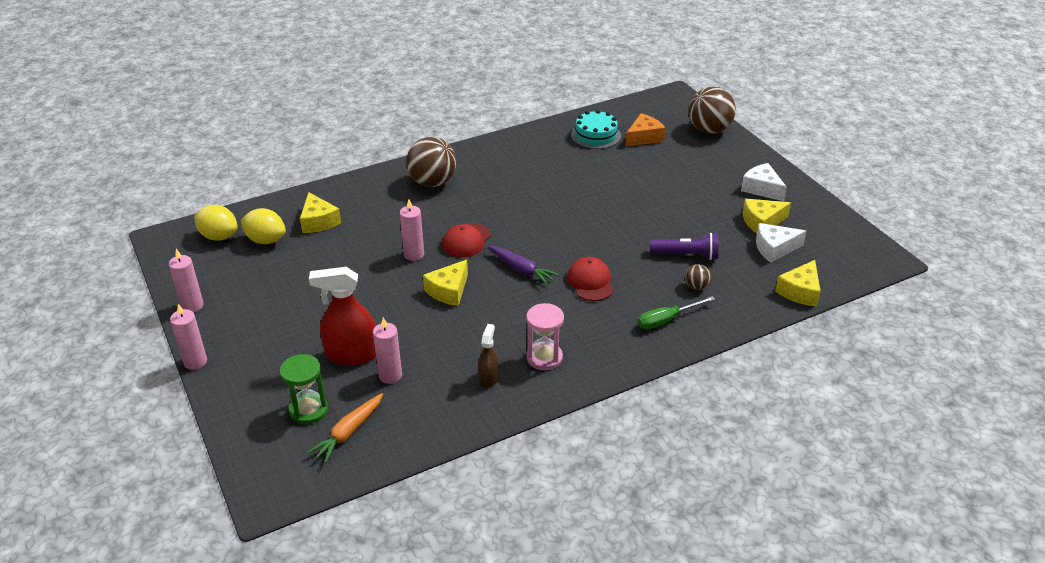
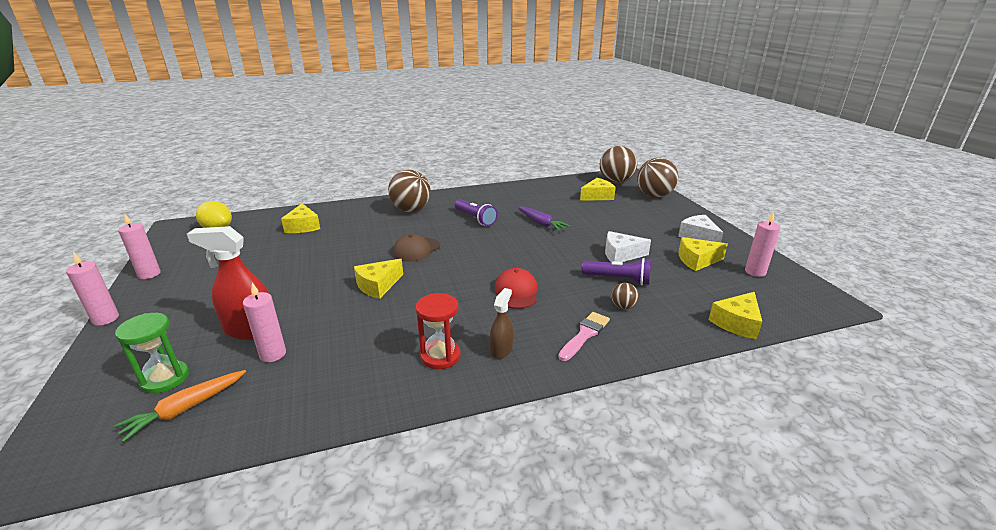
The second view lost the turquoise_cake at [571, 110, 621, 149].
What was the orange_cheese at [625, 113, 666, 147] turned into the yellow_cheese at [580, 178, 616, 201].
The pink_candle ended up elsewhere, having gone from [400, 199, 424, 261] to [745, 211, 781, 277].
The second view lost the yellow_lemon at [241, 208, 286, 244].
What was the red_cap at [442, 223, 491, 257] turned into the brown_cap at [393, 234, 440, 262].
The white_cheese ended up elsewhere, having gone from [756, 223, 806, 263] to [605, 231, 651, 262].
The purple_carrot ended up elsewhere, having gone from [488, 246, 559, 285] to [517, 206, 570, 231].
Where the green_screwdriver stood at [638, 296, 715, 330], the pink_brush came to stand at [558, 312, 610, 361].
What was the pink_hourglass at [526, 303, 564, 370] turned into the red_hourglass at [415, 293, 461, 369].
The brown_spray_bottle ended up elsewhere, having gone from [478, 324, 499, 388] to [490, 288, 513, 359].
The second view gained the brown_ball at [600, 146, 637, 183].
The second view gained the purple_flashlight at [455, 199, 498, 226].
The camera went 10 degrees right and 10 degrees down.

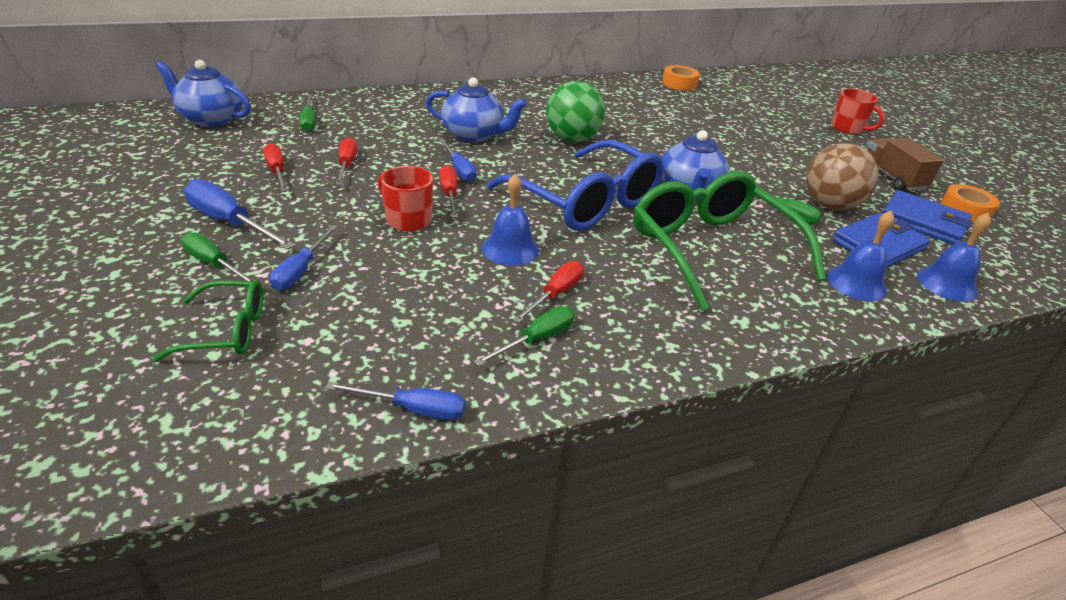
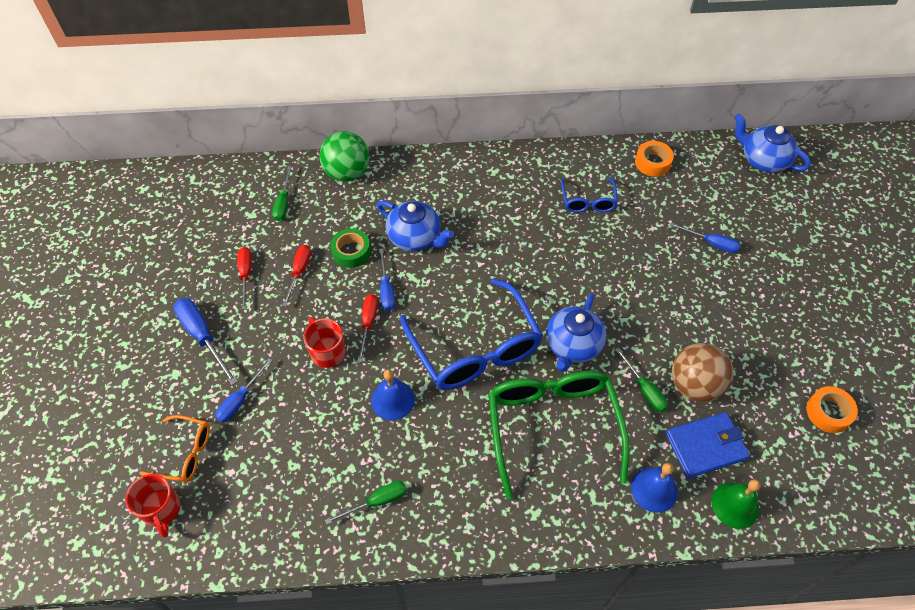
The blue_teapot ended up elsewhere, having gone from [156, 60, 251, 127] to [734, 114, 811, 173].
The green_ball ended up elsewhere, having gone from [546, 81, 605, 142] to [319, 131, 370, 182].
The red_mug ended up elsewhere, having gone from [831, 89, 885, 134] to [125, 474, 181, 537].
The second view lost the brown_truck at [867, 138, 944, 191].
The second view lost the blue_wallet at [883, 190, 972, 245].
What was the blue_bell at [917, 213, 991, 302] turned into the green_bell at [711, 479, 761, 529].
The second view lost the green_screwdriver at [181, 232, 254, 281].
The second view lost the red_screwdriver at [513, 261, 584, 323].
What was the green_glasses at [153, 280, 263, 362] turned into the orange_glasses at [139, 415, 210, 482].
The blue_screwdriver ended up elsewhere, having gone from [325, 382, 465, 420] to [670, 223, 740, 253].
The second view gained the blue_glasses at [561, 178, 618, 213].
The second view gained the green_tape at [330, 228, 371, 268].
The camera went 20 degrees right and 20 degrees up.

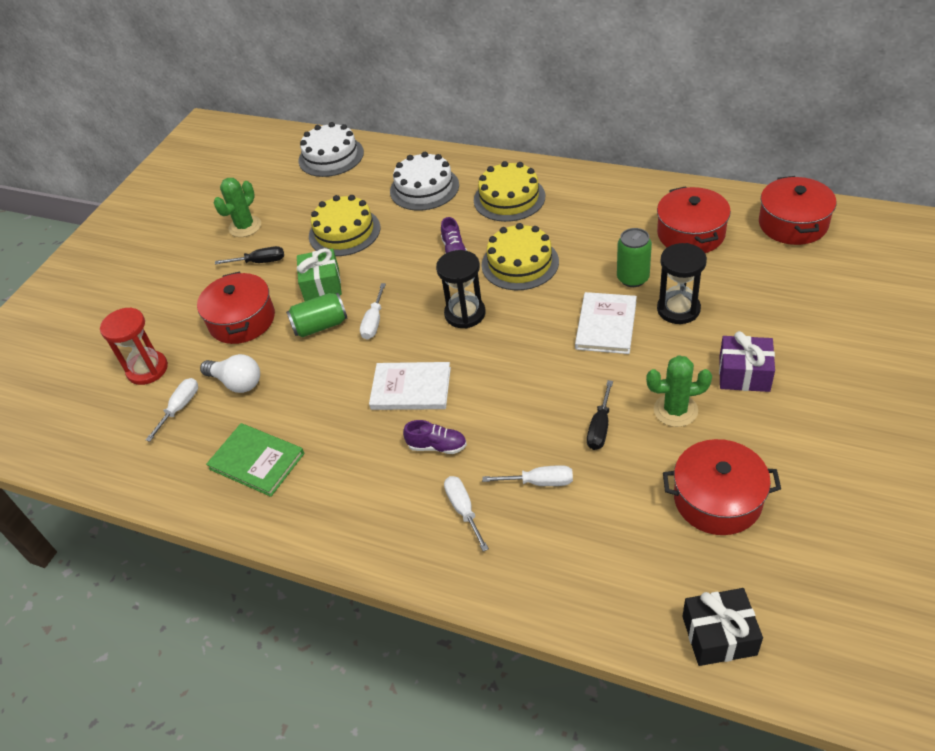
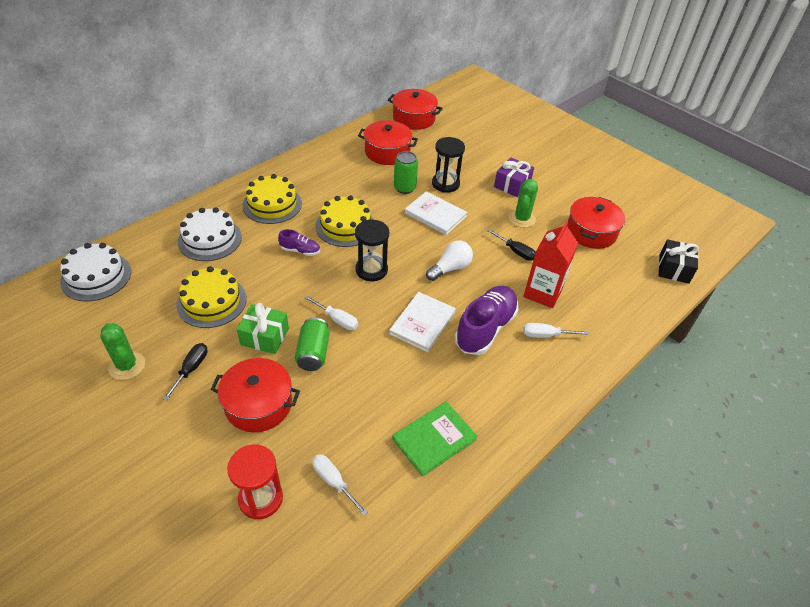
The white_light_bulb ended up elsewhere, having gone from [200, 354, 260, 393] to [426, 240, 473, 281].
The size of the purple_shoe at [403, 420, 467, 454] changed by a factor of 2.04.
Where the white_screwdriver stood at [482, 465, 573, 486], the red_carton came to stand at [524, 221, 578, 308].
The camera went 75 degrees left and 0 degrees up.

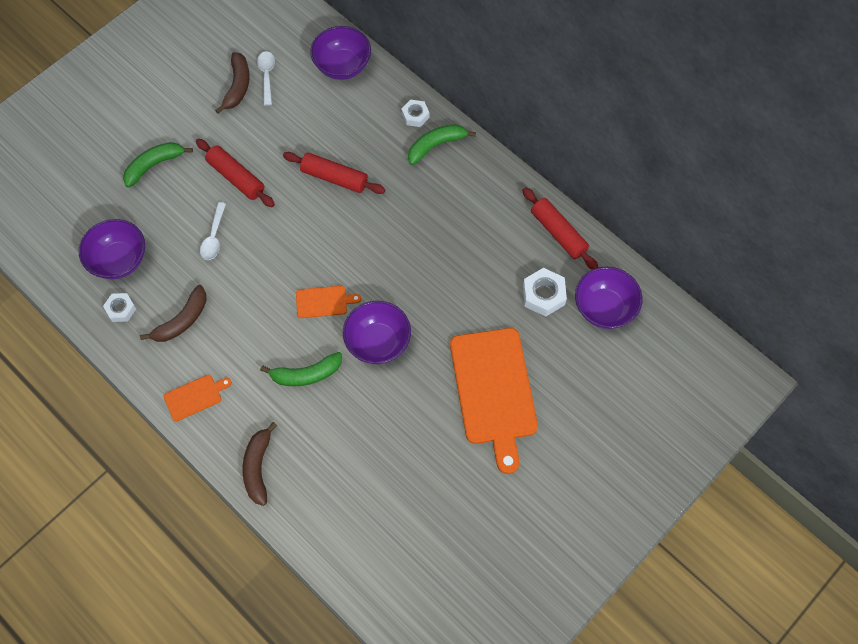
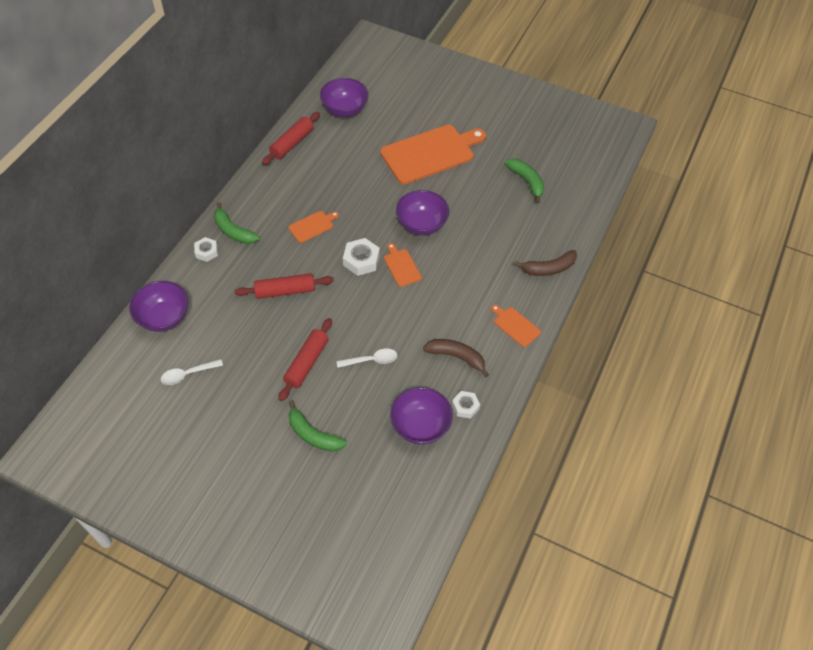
The second view lost the brown_banana at [215, 52, 250, 114].
The red_rolling_pin at [283, 152, 385, 194] ended up facing another way, 75 degrees clockwise from before.
The white_nut ended up elsewhere, having gone from [523, 268, 567, 317] to [343, 238, 380, 276].
The green_banana ended up elsewhere, having gone from [260, 352, 342, 386] to [504, 159, 544, 203].
The second view gained the orange_cutting_board at [288, 211, 339, 243].
The camera went 110 degrees left and 10 degrees down.

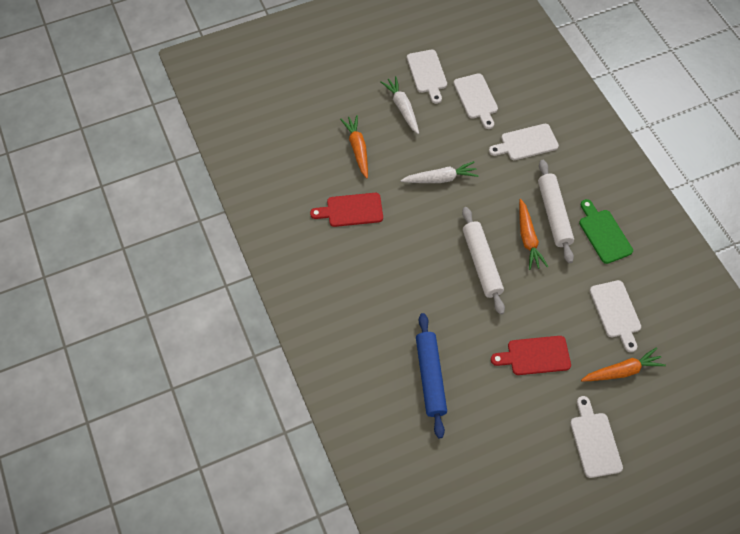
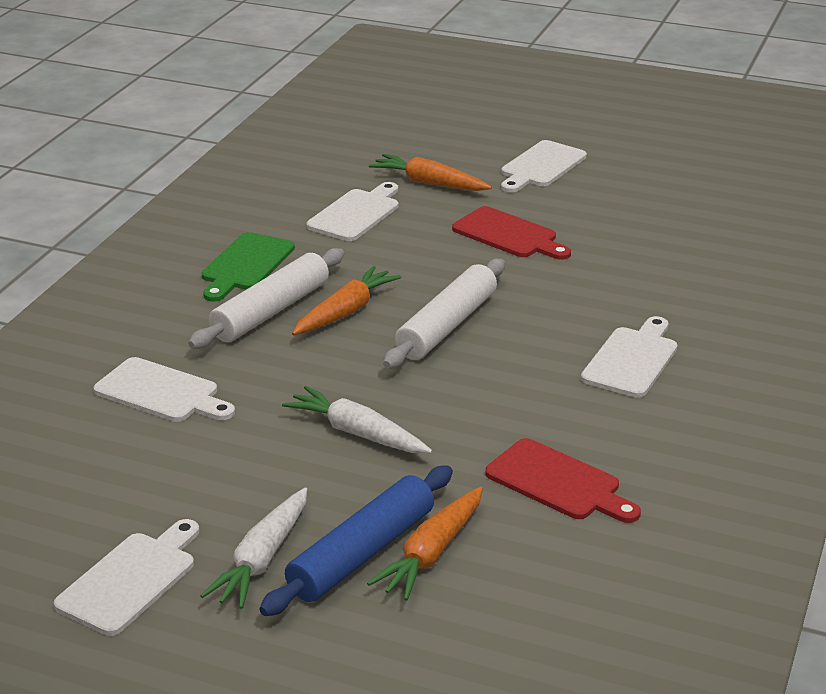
The white_cutting_board ended up elsewhere, having gone from [454, 73, 498, 129] to [581, 316, 677, 398].
The blue_rolling_pin ended up elsewhere, having gone from [416, 313, 447, 438] to [259, 465, 453, 616].
The camera went 135 degrees left and 30 degrees down.

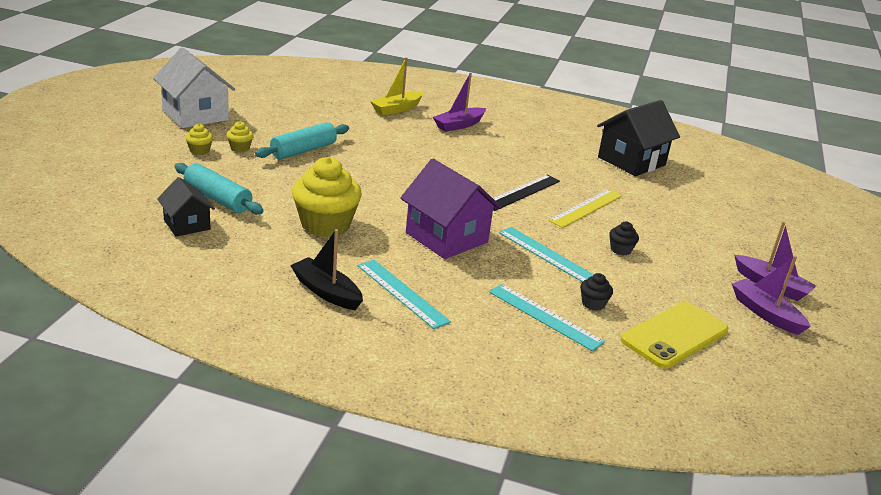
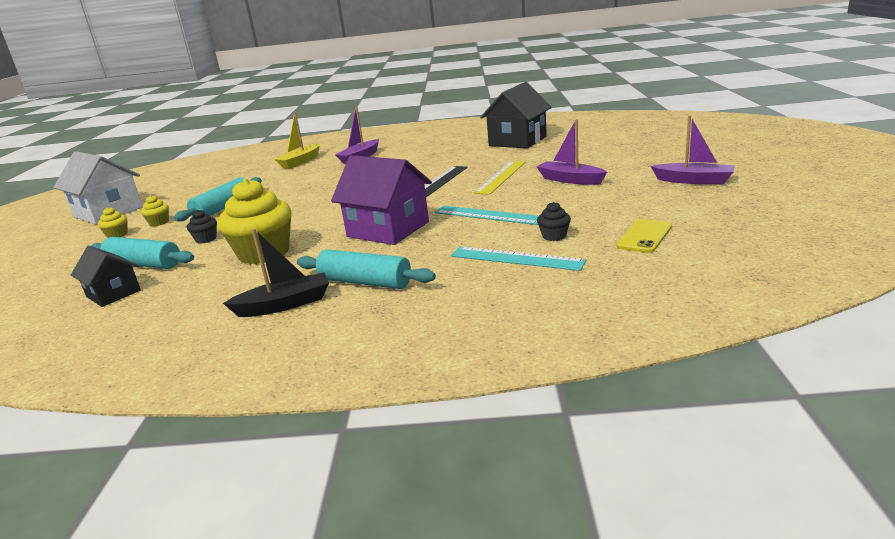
The black_cupcake ended up elsewhere, having gone from [609, 222, 639, 255] to [187, 210, 217, 243].
The black_boat at [290, 229, 363, 310] ended up facing another way, 135 degrees clockwise from before.
The purple_boat ended up elsewhere, having gone from [732, 256, 811, 335] to [537, 119, 607, 185].
Where the turquoise_ruler stood at [357, 260, 451, 329], the turquoise_rolling_pin came to stand at [297, 249, 436, 289].
The size of the yellow_phone at [621, 302, 728, 369] changed by a factor of 0.62.
The camera went 10 degrees left and 5 degrees down.

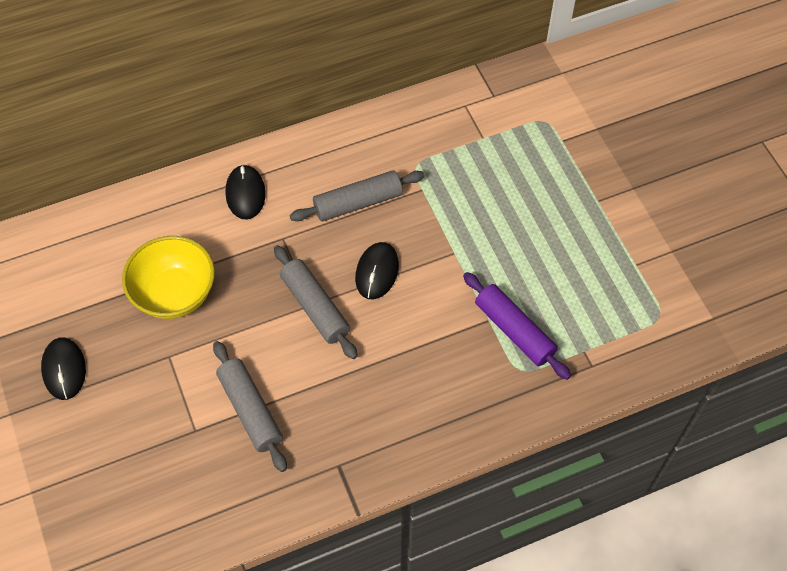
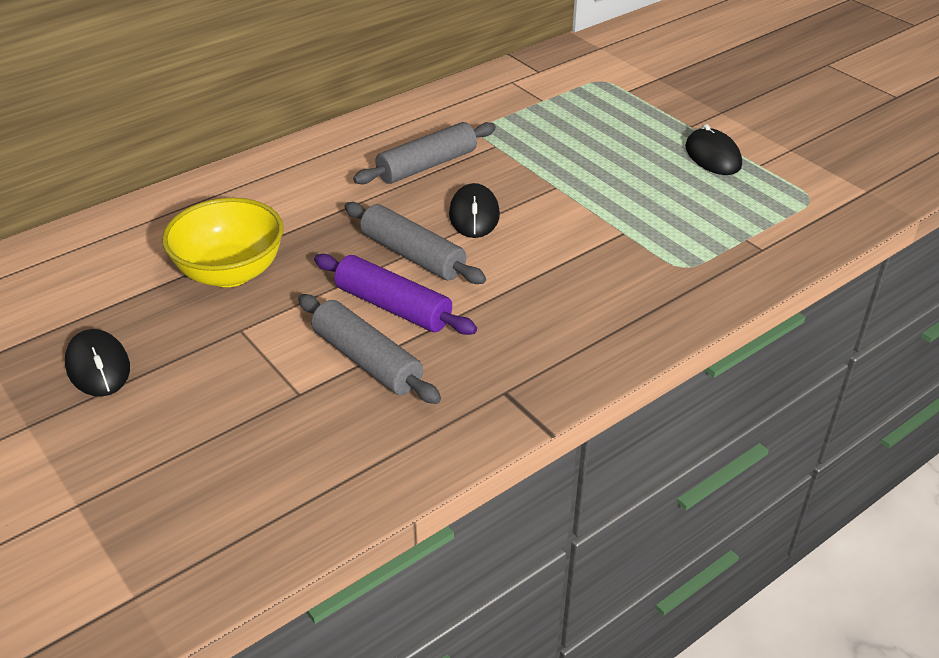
The black_mouse ended up elsewhere, having gone from [225, 164, 266, 220] to [685, 124, 742, 175].
The purple_rolling_pin ended up elsewhere, having gone from [463, 272, 571, 380] to [314, 254, 477, 335].
The camera went 15 degrees left and 20 degrees down.

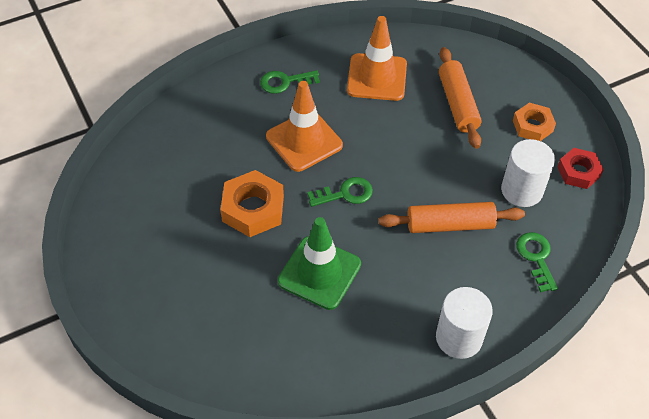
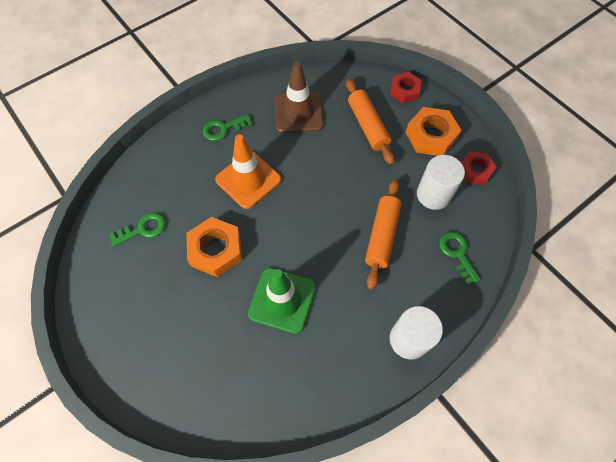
What was the orange_traffic_cone at [347, 16, 407, 101] turned into the brown_traffic_cone at [274, 62, 323, 133].
The size of the orange_nut at [513, 103, 556, 141] changed by a factor of 1.52.
The green_key ended up elsewhere, having gone from [307, 177, 373, 207] to [109, 212, 166, 247].
The orange_rolling_pin at [379, 202, 525, 233] ended up facing another way, 60 degrees counterclockwise from before.
The second view gained the red_nut at [390, 72, 421, 103].
The camera went 10 degrees left and 10 degrees up.

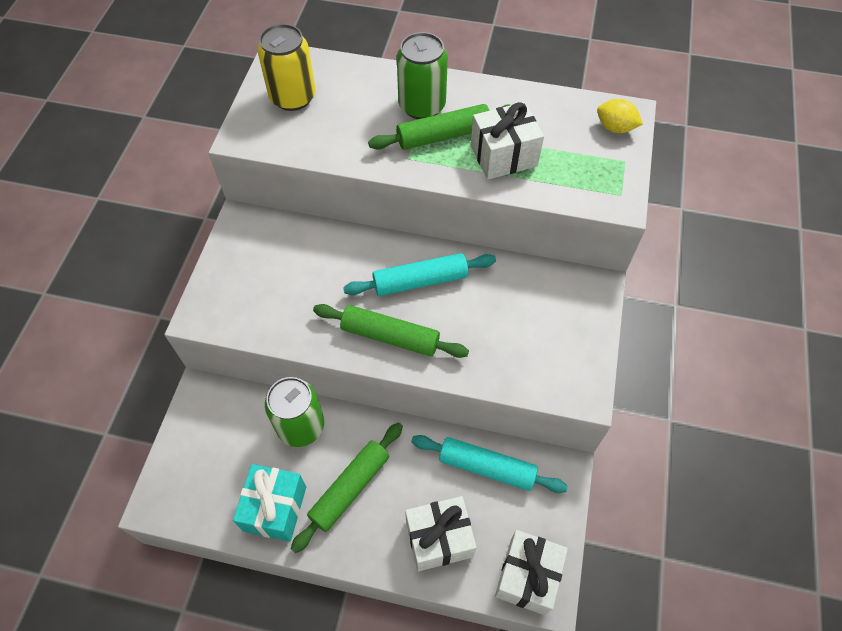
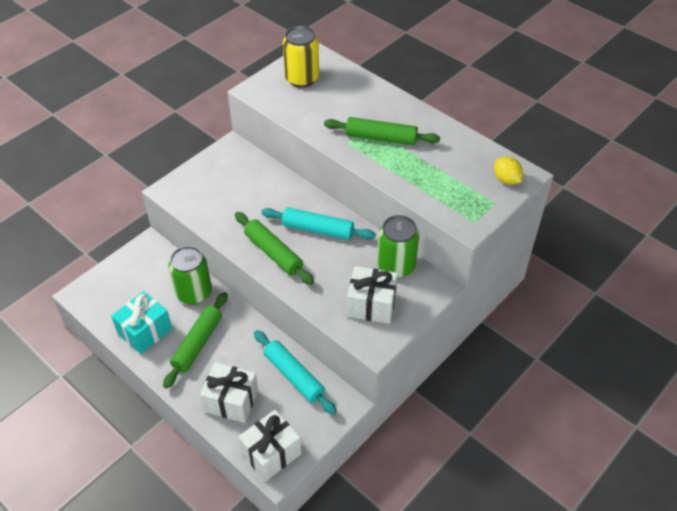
The green_can ended up elsewhere, having gone from [397, 32, 448, 119] to [377, 215, 419, 278].
The white_gift ended up elsewhere, having gone from [471, 102, 544, 180] to [347, 266, 398, 324].
The green_rolling_pin at [291, 422, 403, 553] ended up facing another way, 45 degrees counterclockwise from before.
The camera went 30 degrees right and 10 degrees down.

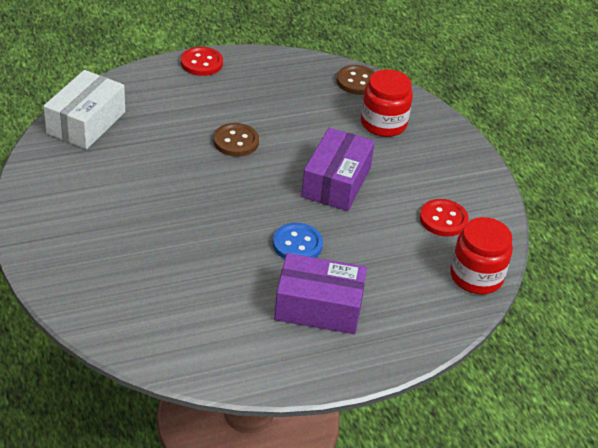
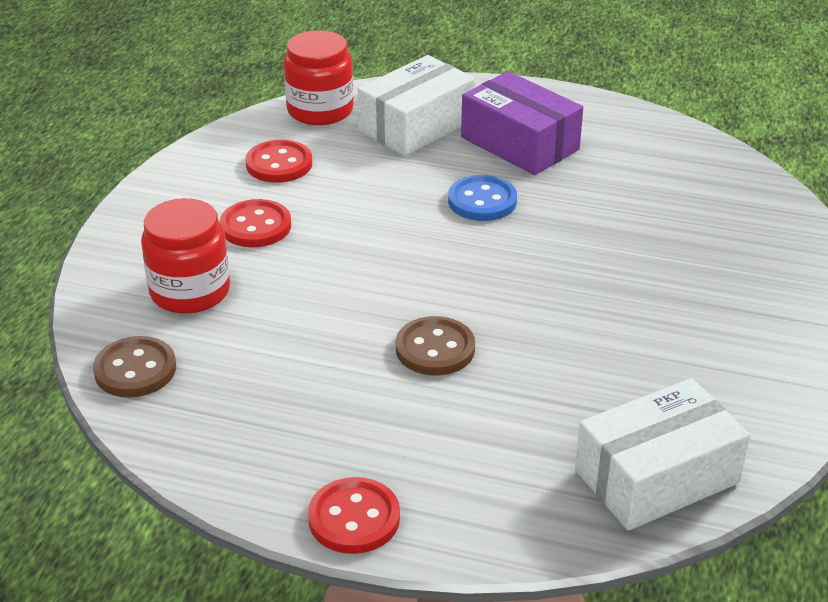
The second view lost the purple_box at [301, 128, 375, 211].
The second view gained the white_box at [357, 55, 475, 156].
The second view gained the red_button at [220, 199, 291, 247].
The camera went 140 degrees left and 5 degrees down.

